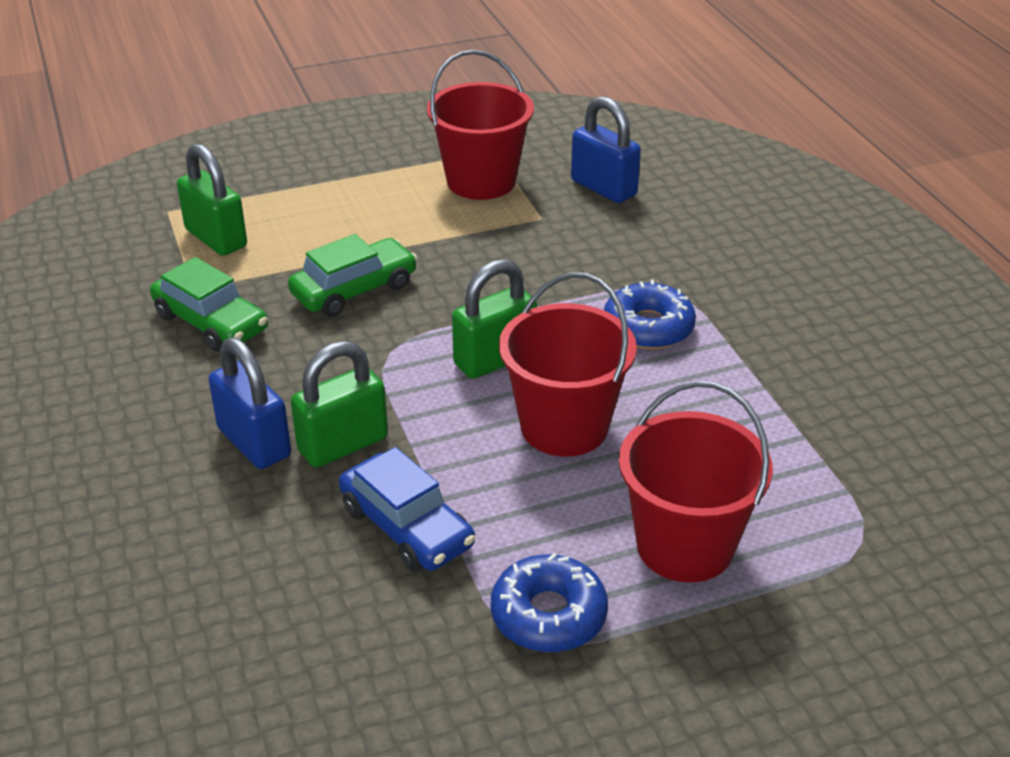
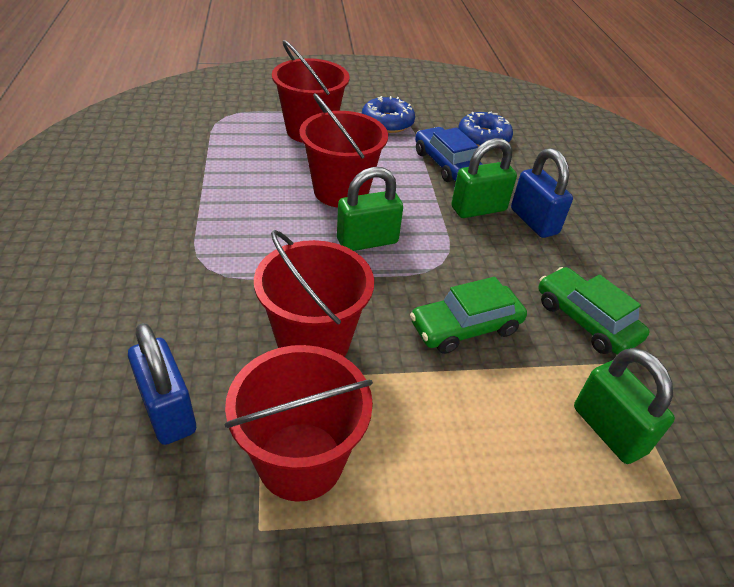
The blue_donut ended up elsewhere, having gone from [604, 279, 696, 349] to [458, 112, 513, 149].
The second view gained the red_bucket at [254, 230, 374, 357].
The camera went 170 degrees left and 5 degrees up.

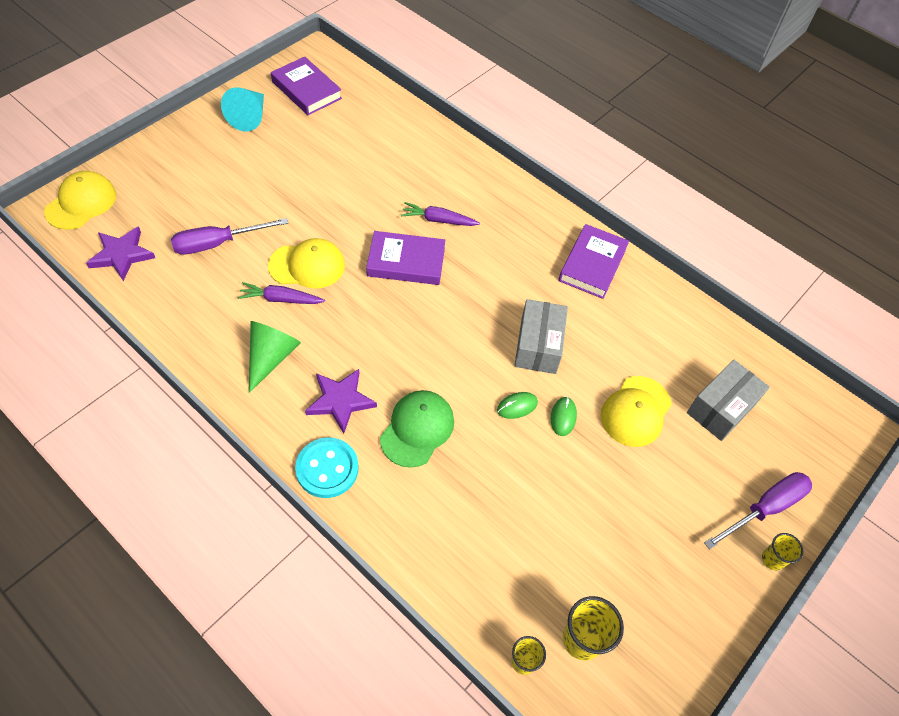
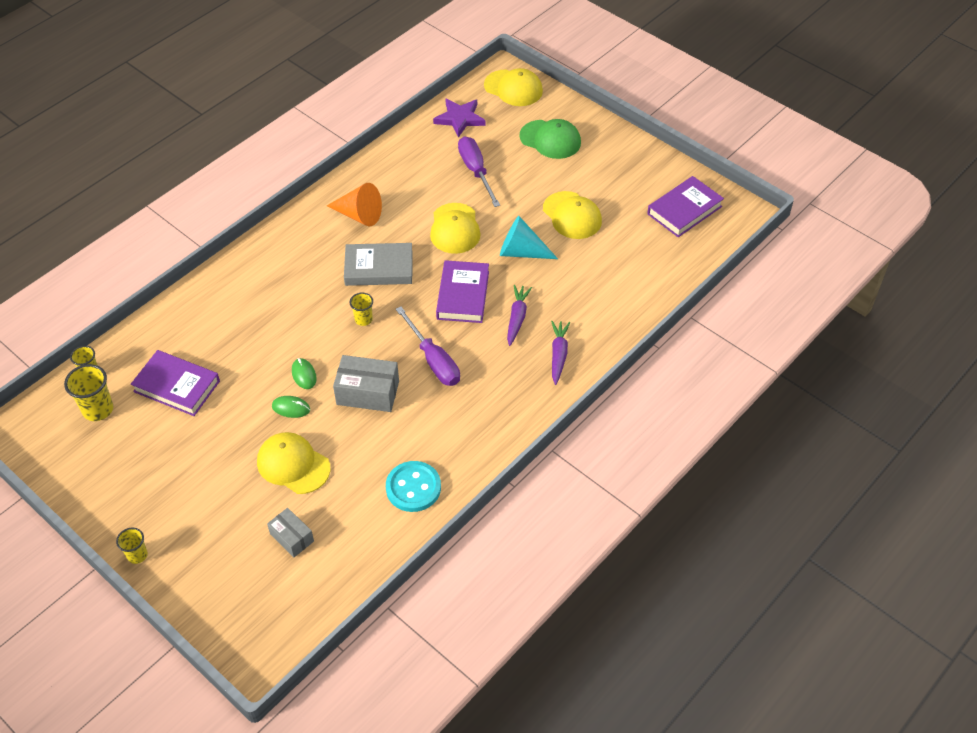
The turquoise_cone ended up elsewhere, having gone from [221, 87, 264, 131] to [500, 216, 558, 259].
The purple_book ended up elsewhere, having gone from [558, 224, 629, 299] to [131, 350, 220, 416].
The purple_carrot ended up elsewhere, having gone from [237, 282, 325, 304] to [551, 321, 570, 385].
What was the green_cone at [249, 321, 301, 393] turned into the orange_cone at [327, 183, 382, 226].
The size of the grey_box at [687, 360, 770, 441] changed by a factor of 0.62.
The second view lost the purple_star at [305, 369, 377, 433].
The green_cap ended up elsewhere, having gone from [380, 390, 454, 468] to [519, 119, 581, 159].
The turquoise_button ended up elsewhere, having gone from [295, 437, 359, 498] to [386, 461, 441, 512].
The purple_screwdriver ended up elsewhere, having gone from [704, 472, 812, 550] to [396, 307, 460, 386].
The second view gained the yellow_cap at [543, 191, 602, 239].
The second view gained the grey_book at [344, 243, 413, 286].
The second view gained the yellow_cup at [350, 292, 373, 326].
The camera went 95 degrees right and 5 degrees down.

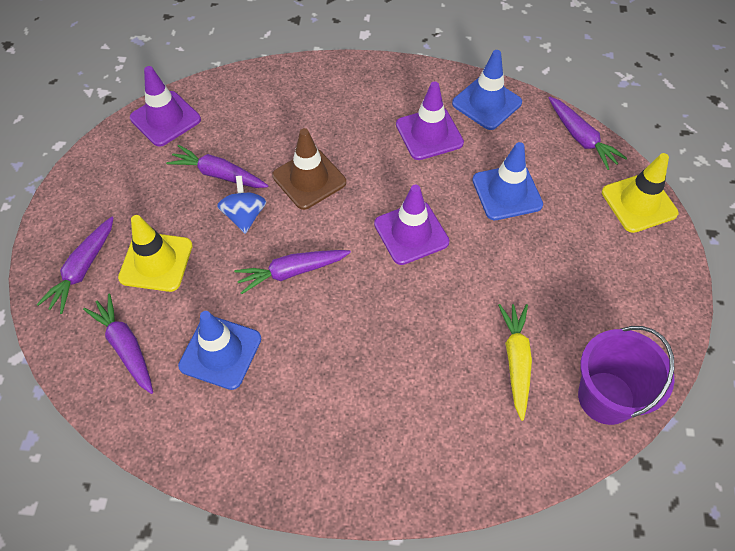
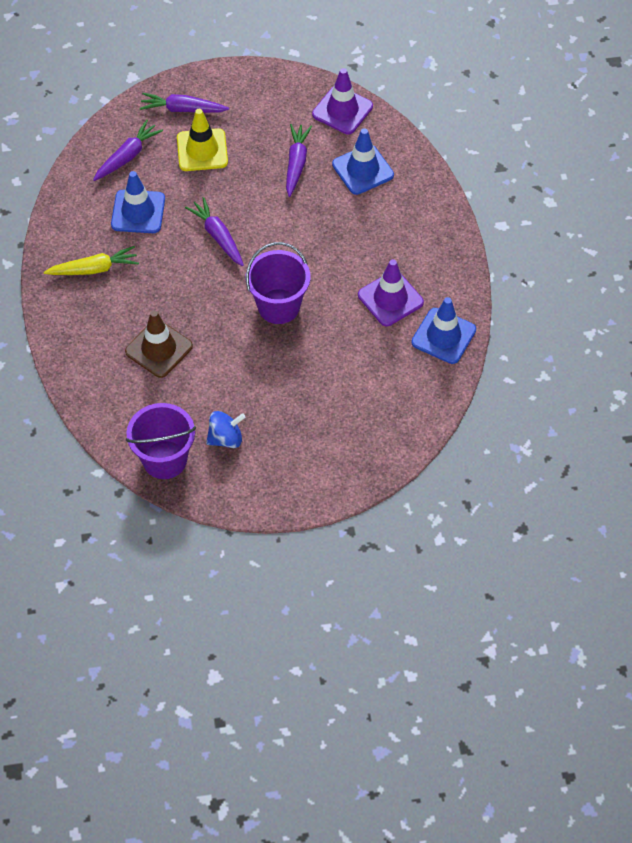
The second view lost the purple_carrot at [549, 97, 627, 170].
The brown_traffic_cone ended up elsewhere, having gone from [272, 128, 346, 210] to [125, 310, 193, 378].
The blue_traffic_cone ended up elsewhere, having gone from [472, 142, 543, 220] to [332, 128, 394, 195].
The second view lost the yellow_traffic_cone at [602, 153, 679, 233].
The blue_spinning_top ended up elsewhere, having gone from [217, 176, 266, 234] to [206, 411, 246, 448].
Where the purple_traffic_cone stood at [374, 185, 449, 265], the purple_bucket came to stand at [246, 242, 310, 324].
The yellow_carrot ended up elsewhere, having gone from [498, 304, 532, 421] to [44, 246, 139, 275].
The camera went 75 degrees right and 0 degrees up.

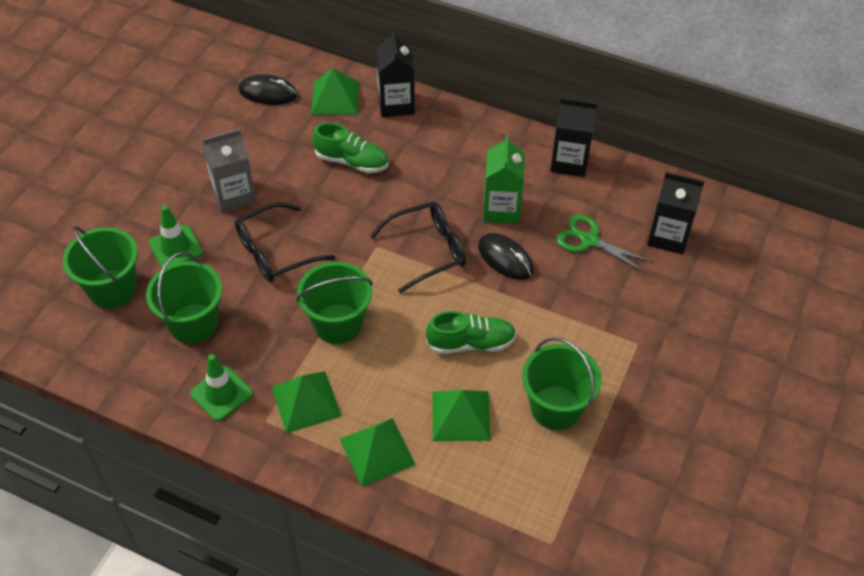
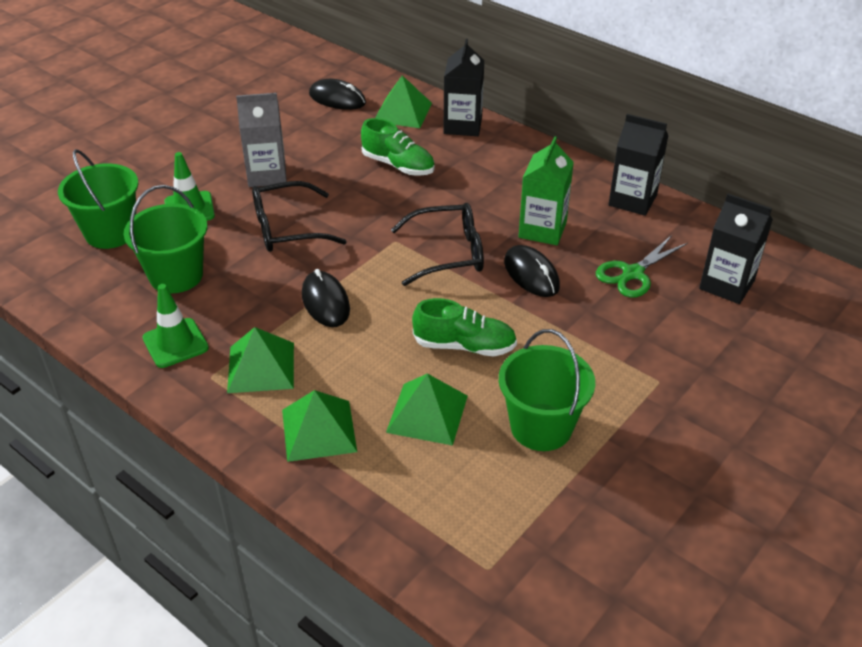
The green_scissors at [556, 214, 653, 273] ended up facing another way, 90 degrees counterclockwise from before.
Where the green_bucket stood at [296, 262, 373, 344], the black_mouse came to stand at [302, 269, 350, 327].
The camera went 15 degrees right and 10 degrees down.

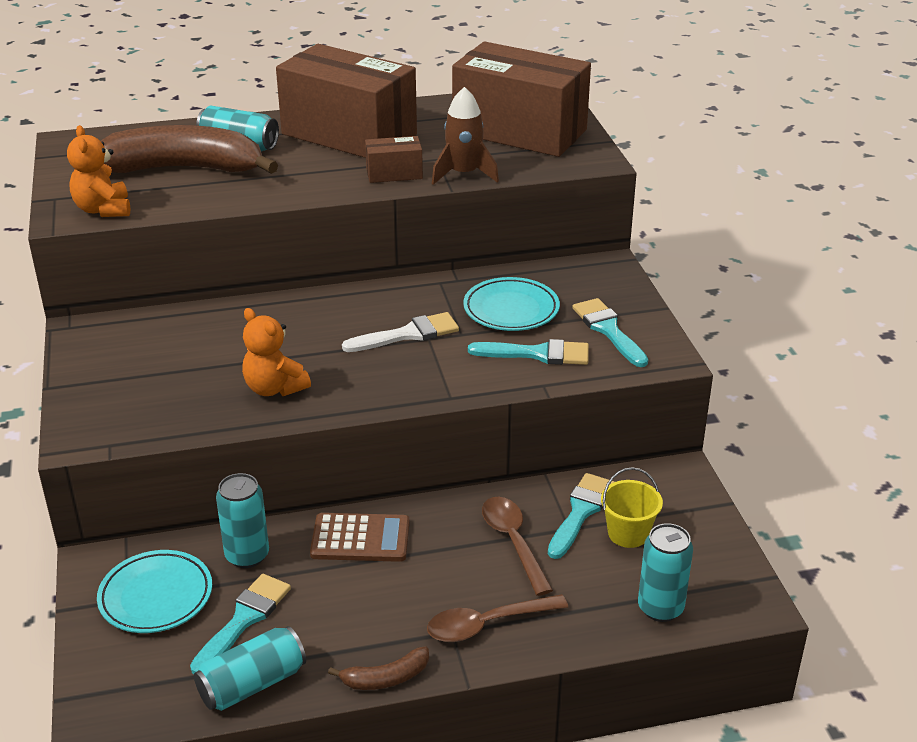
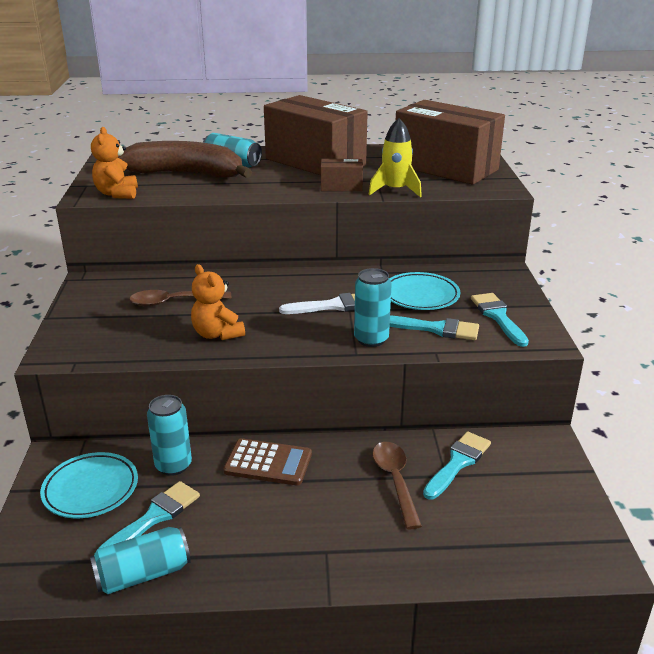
What was the brown_rocket at [432, 87, 499, 185] turned into the yellow_rocket at [368, 118, 422, 197].
The second view lost the yellow_bucket at [601, 467, 663, 548].
The turquoise_can ended up elsewhere, having gone from [638, 523, 693, 622] to [354, 268, 392, 347].
The brown_spoon ended up elsewhere, having gone from [427, 594, 568, 642] to [129, 290, 231, 307].
The second view lost the brown_banana at [328, 646, 429, 690].
The camera went 10 degrees right and 5 degrees down.

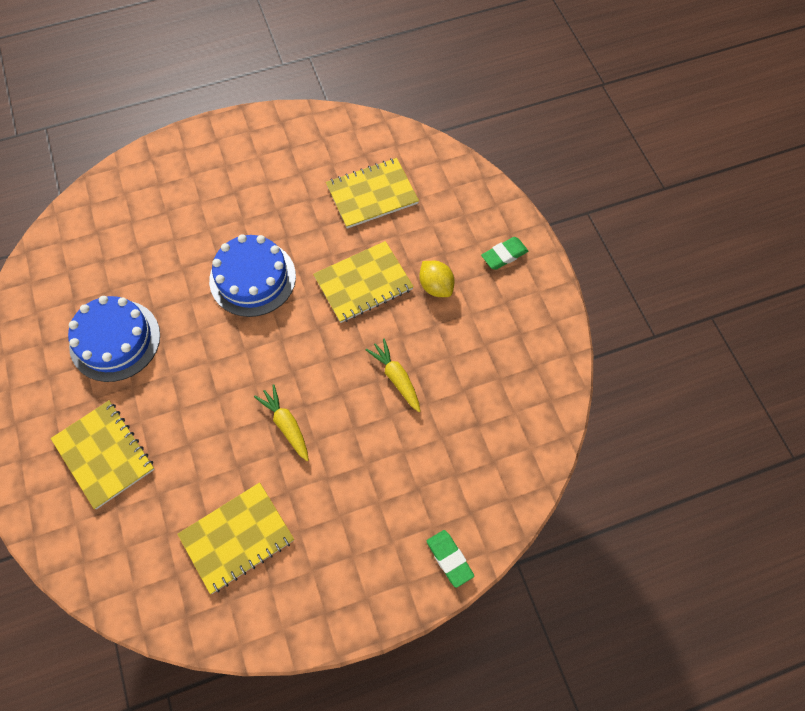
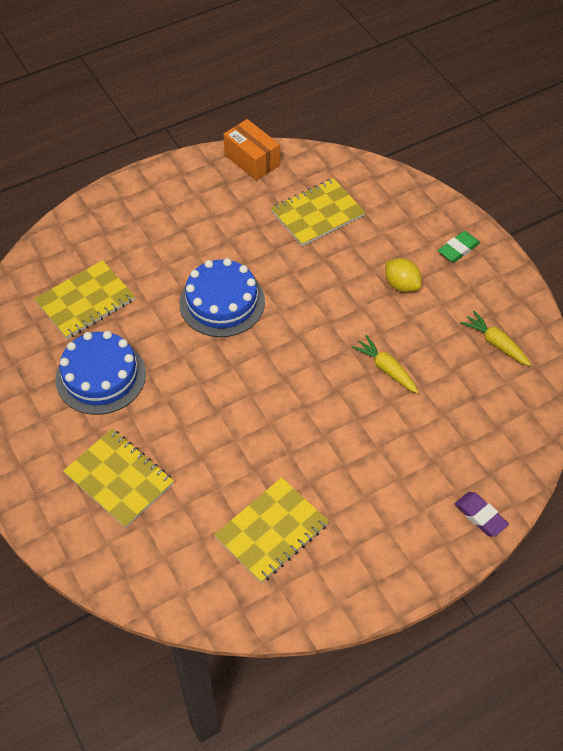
The yellow_notebook ended up elsewhere, having gone from [313, 241, 414, 323] to [34, 260, 135, 339].
The yellow_carrot ended up elsewhere, having gone from [254, 384, 309, 461] to [460, 311, 531, 366].
What was the green_eraser at [427, 530, 474, 588] turned into the purple_eraser at [455, 492, 509, 537].
The second view gained the orange_box at [223, 119, 280, 181].
The camera went 10 degrees left and 10 degrees down.

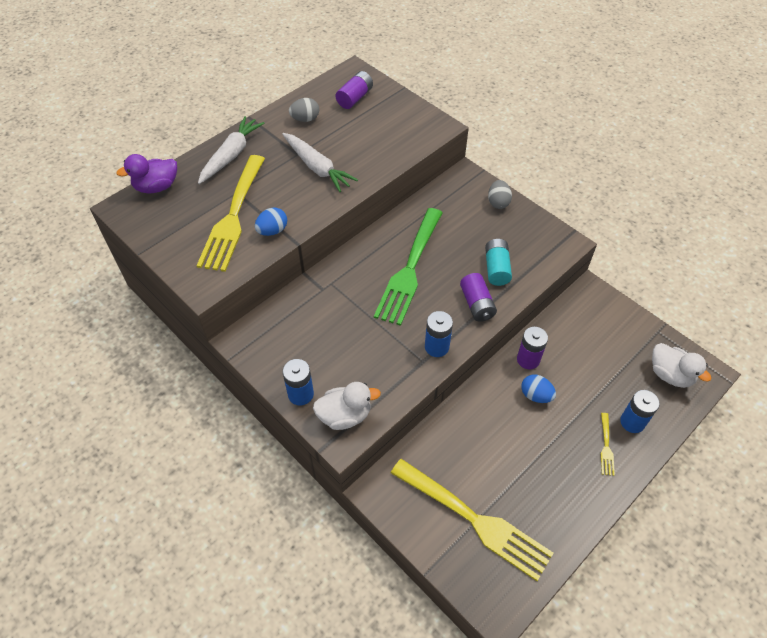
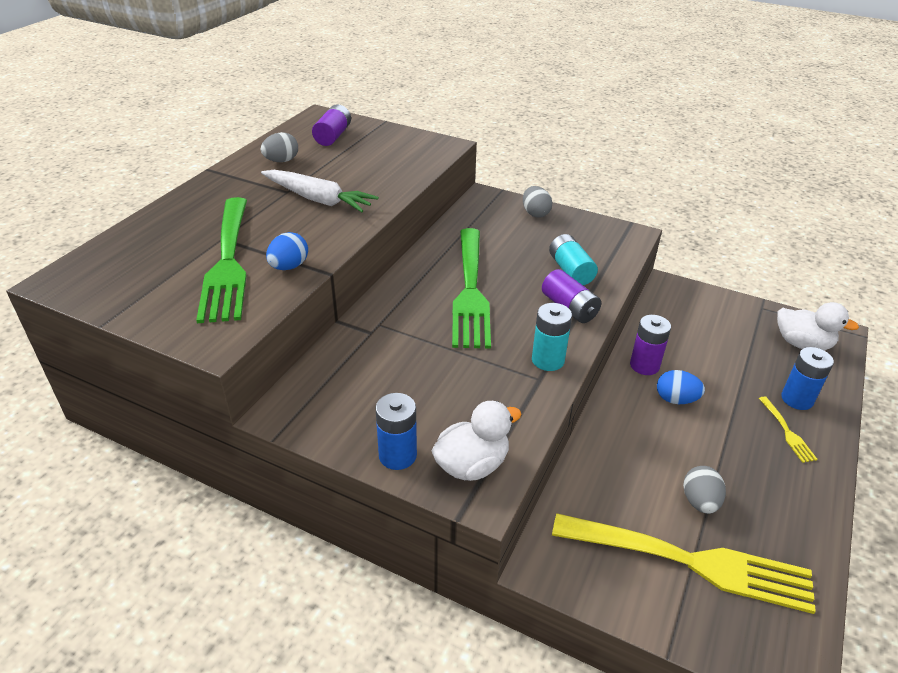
The second view lost the white_carrot at [198, 116, 264, 184].
The second view lost the purple_duck at [116, 154, 177, 194].
What was the yellow_fork at [196, 155, 265, 272] turned into the green_fork at [196, 197, 247, 323].
What was the blue_battery at [425, 311, 453, 357] turned into the turquoise_battery at [532, 303, 572, 371].
The second view gained the grey_egg at [683, 466, 726, 514].
The camera went 20 degrees left and 15 degrees down.

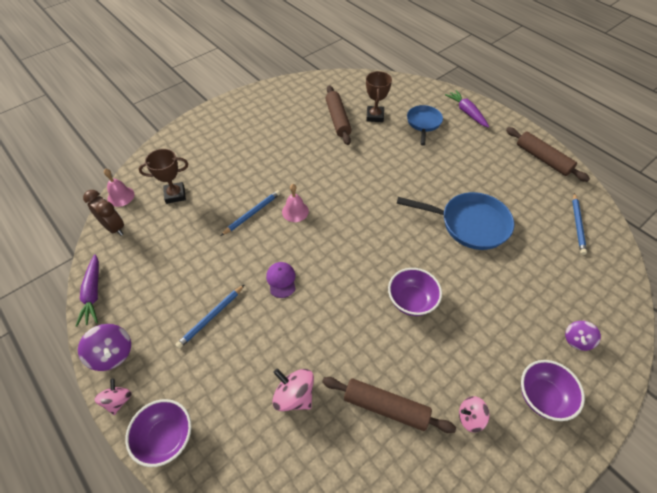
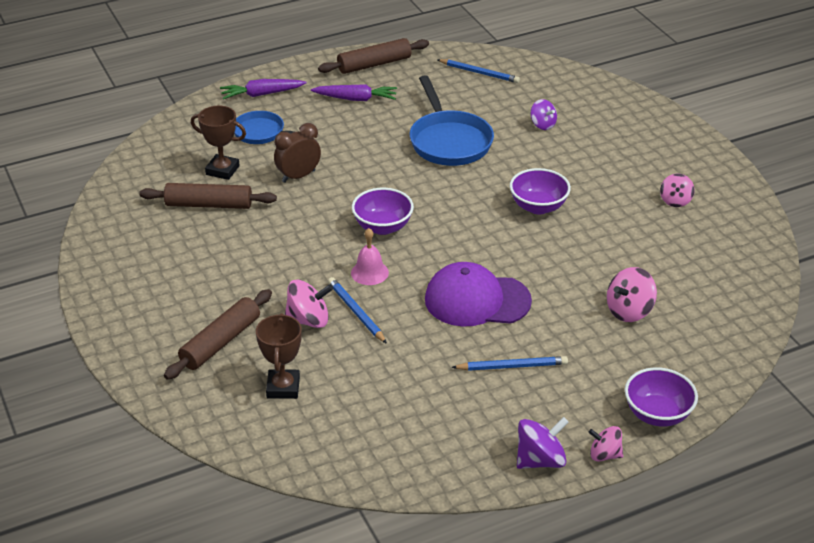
The second view lost the pink_bell at [104, 169, 134, 207].
The brown_clock ended up elsewhere, having gone from [83, 190, 124, 236] to [274, 123, 321, 183].
The blue_pan at [397, 192, 514, 250] ended up facing another way, 135 degrees clockwise from before.
The purple_carrot ended up elsewhere, having gone from [76, 254, 99, 327] to [311, 84, 397, 101].
The size of the purple_cap at [266, 262, 296, 298] changed by a factor of 2.05.
The blue_pencil at [175, 284, 245, 349] ended up facing another way, 60 degrees counterclockwise from before.
The purple_spinning_top ended up elsewhere, having gone from [565, 321, 601, 351] to [531, 99, 557, 130].
The purple_bowl ended up elsewhere, having gone from [521, 360, 585, 421] to [352, 188, 414, 235].
The brown_rolling_pin ended up elsewhere, having gone from [322, 377, 456, 433] to [164, 289, 272, 380].
The second view gained the pink_spinning_top at [285, 280, 333, 328].
The camera went 75 degrees left and 15 degrees down.

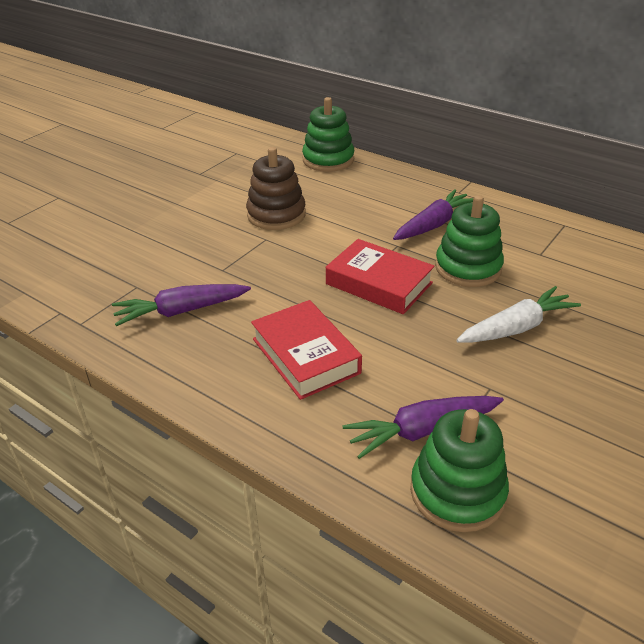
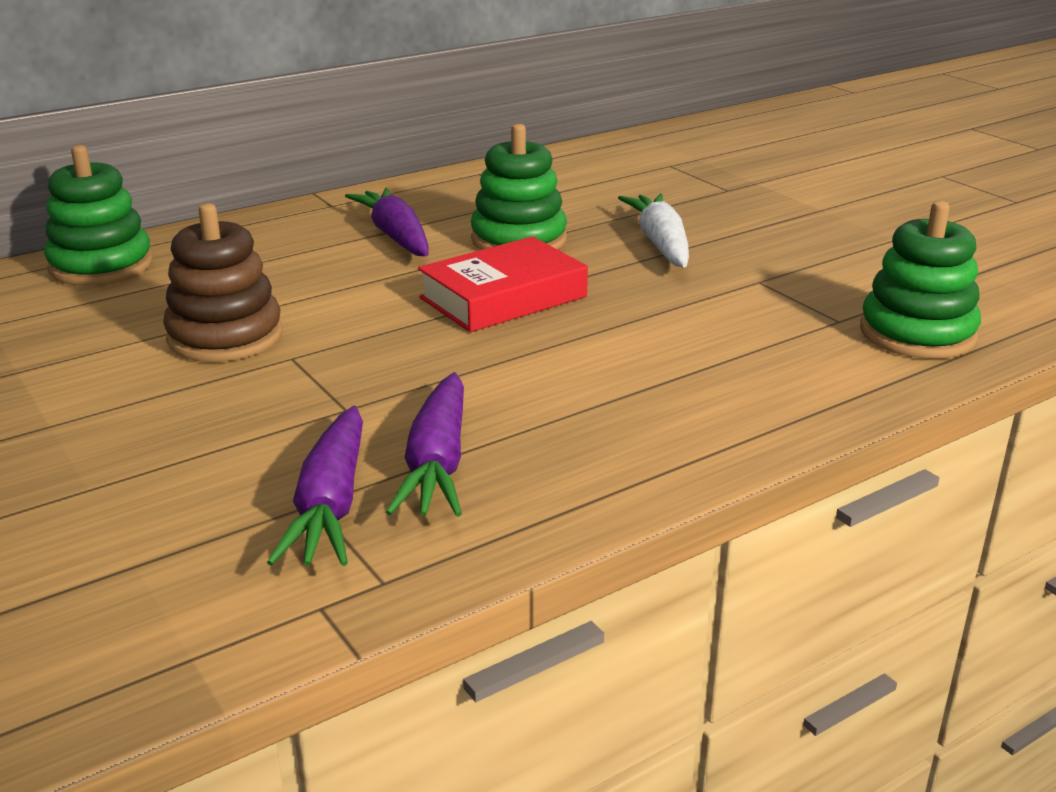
The second view lost the red_book at [251, 300, 362, 400].
The purple_carrot ended up elsewhere, having gone from [343, 396, 504, 459] to [267, 406, 363, 566].
The camera went 70 degrees left and 10 degrees down.

